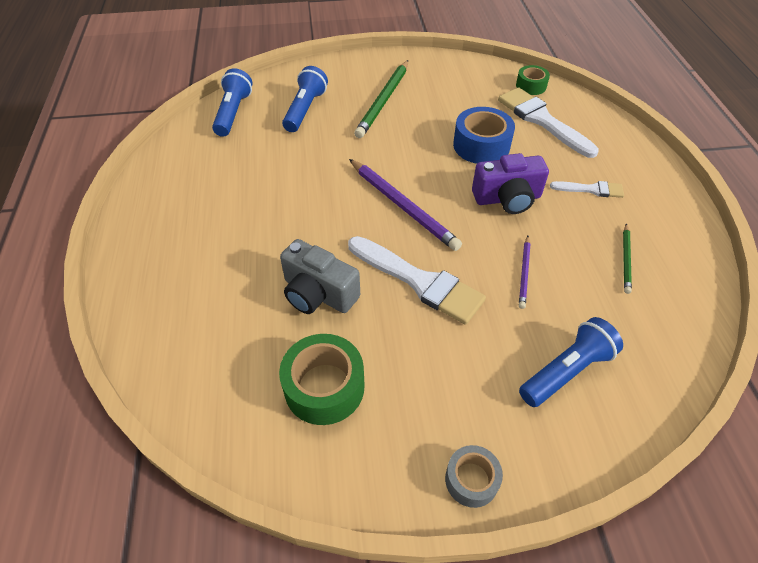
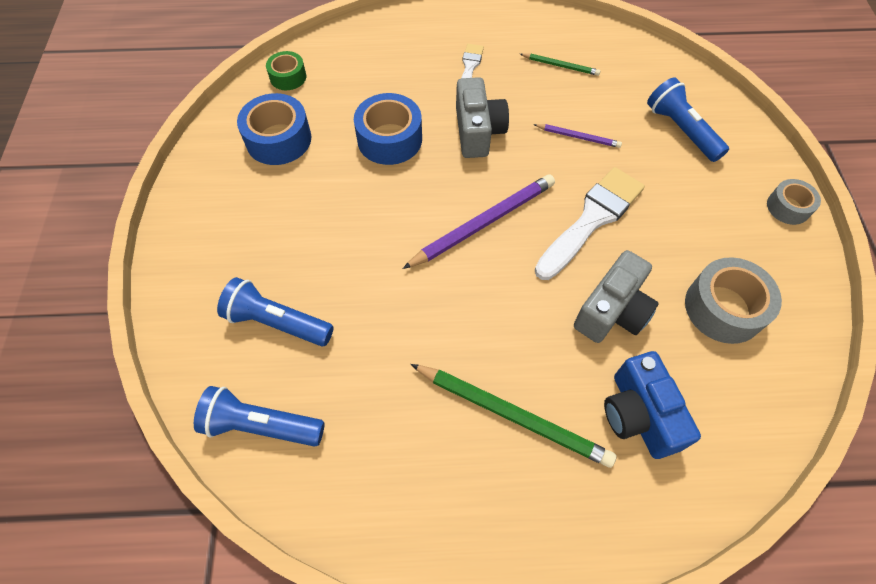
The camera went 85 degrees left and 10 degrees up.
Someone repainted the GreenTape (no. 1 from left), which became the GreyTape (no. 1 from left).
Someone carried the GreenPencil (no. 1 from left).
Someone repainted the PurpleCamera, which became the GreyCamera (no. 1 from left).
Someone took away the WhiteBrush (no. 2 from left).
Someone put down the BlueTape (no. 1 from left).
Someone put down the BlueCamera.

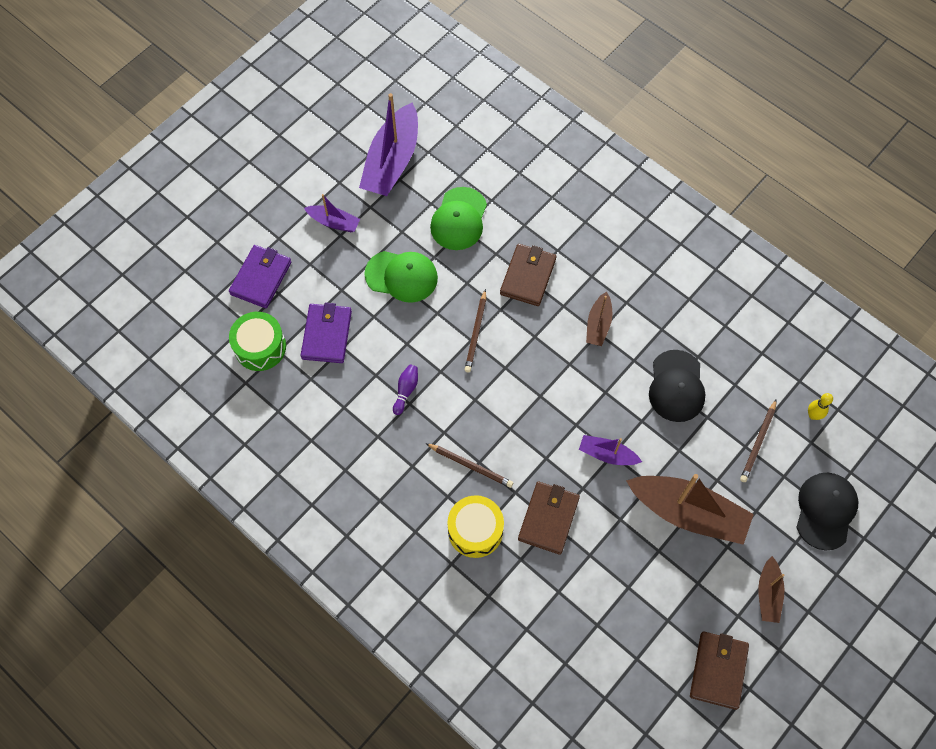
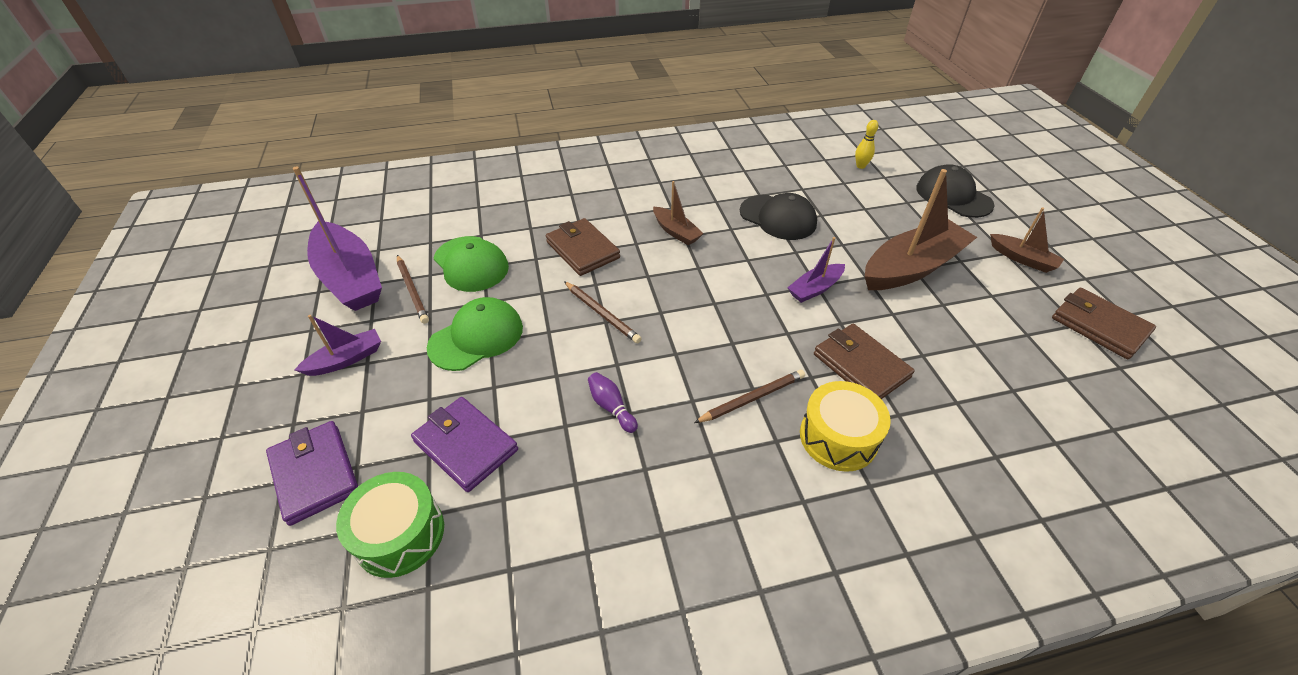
The camera went 55 degrees left and 20 degrees down.
Someone carried the BrownPencil (no. 3 from left in the first image).

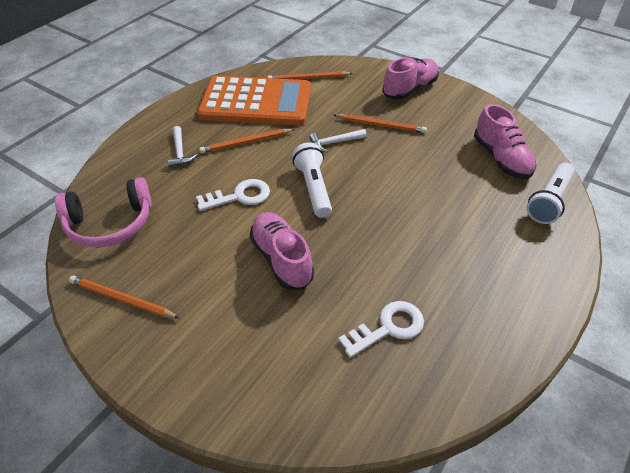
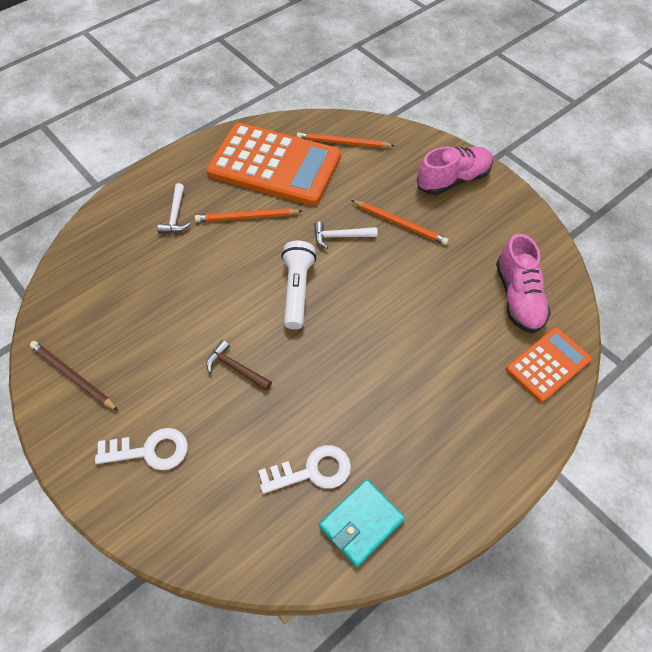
The camera went 15 degrees right and 10 degrees up.
Someone took away the PinkHeadphones.
Someone repainted the OrangePencil (no. 1 from left), which became the BrownPencil.
Someone carried the WhiteKey (no. 1 from left).
Someone swapped the PinkShoe (no. 1 from left) for the BrownHammer.
Someone swapped the WhiteFlashlight (no. 2 from left) for the OrangeCalculator (no. 2 from left).
Someone put down the TurquoiseWallet.

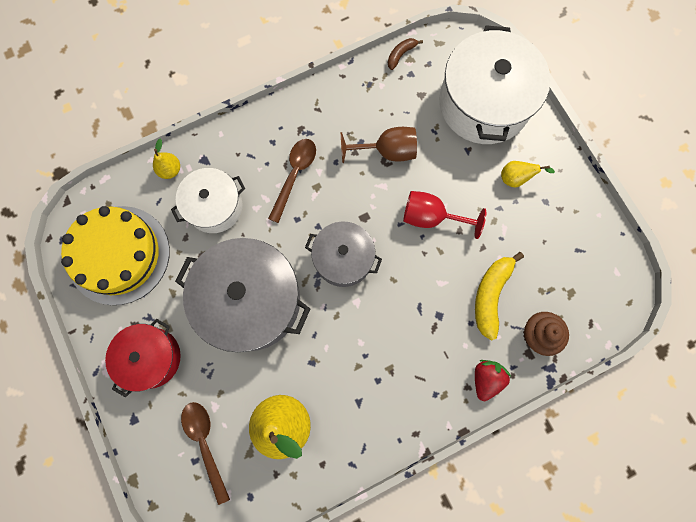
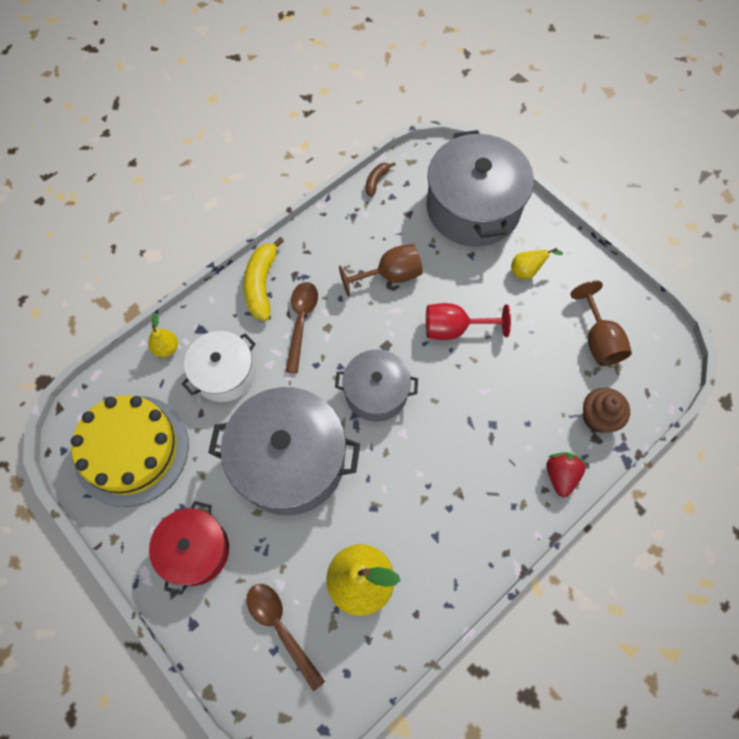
The camera went 15 degrees left and 10 degrees down.
Someone repainted the WhitePot (no. 2 from left), which became the GreyPot (no. 3 from left).
Someone carried the YellowBanana.
Someone put down the BrownGoblet (no. 2 from left).

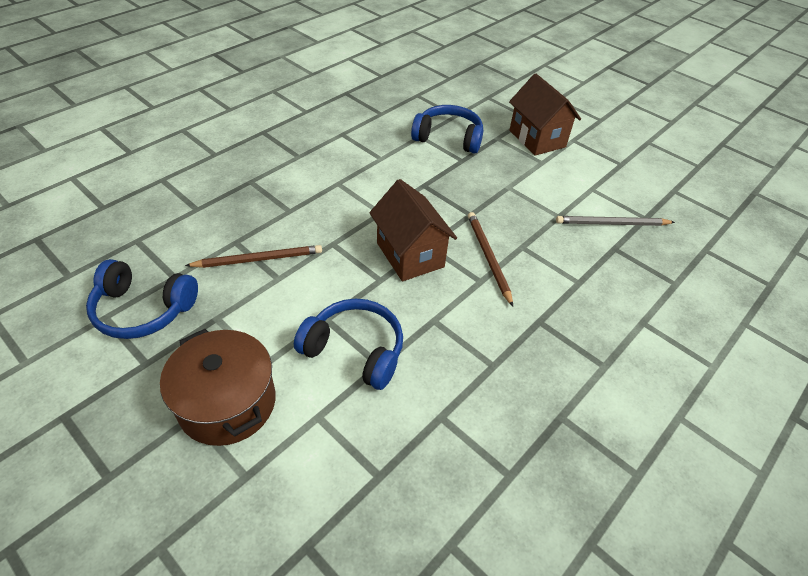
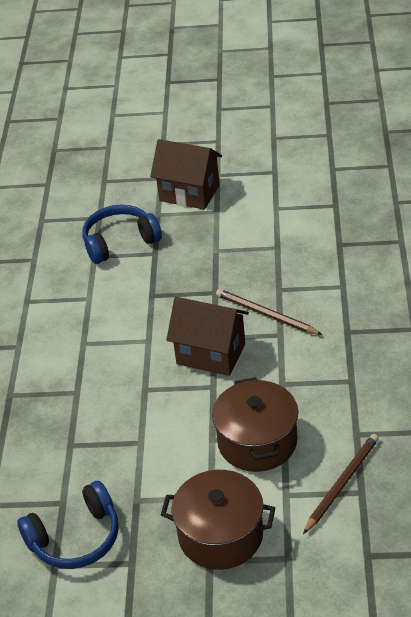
The camera went 35 degrees left and 5 degrees down.
Someone carried the BrownPencil (no. 1 from left in the first image).
Someone swapped the BlueHeadphones (no. 2 from left) for the BrownPot (no. 2 from left).
Someone took away the GreyPencil.

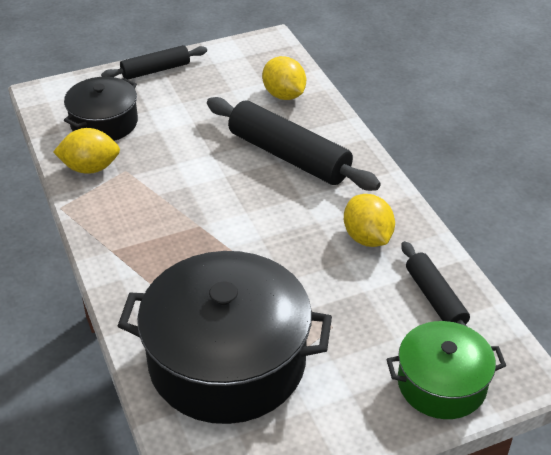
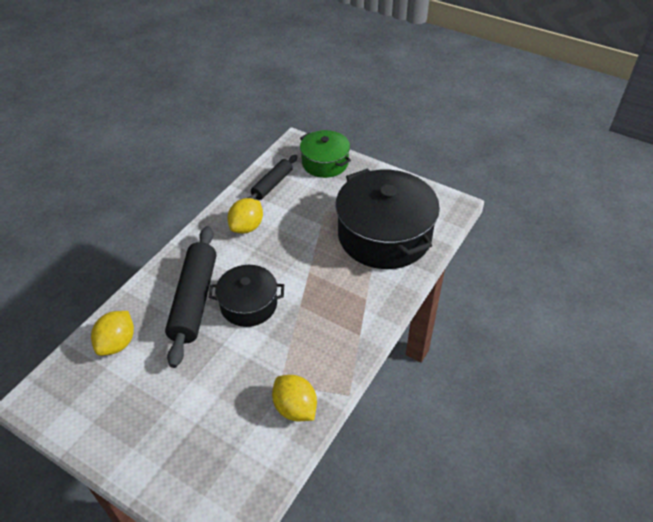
The camera went 125 degrees left and 5 degrees up.
Someone carried the BlackPot (no. 1 from left).
Someone took away the BlackRollingPin (no. 1 from left).

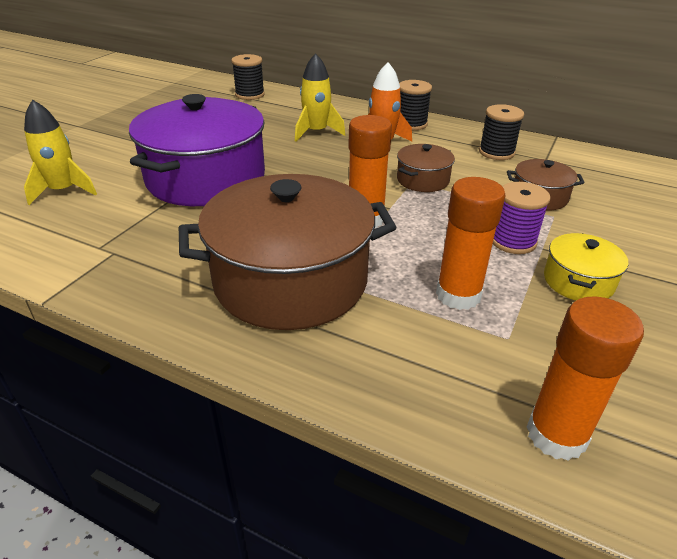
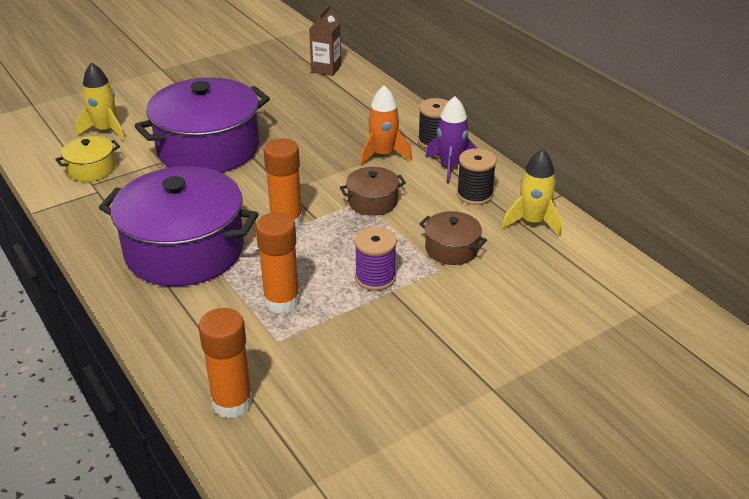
The camera went 30 degrees right and 0 degrees up.
Someone repainted the BrownPot (no. 1 from left), which became the PurplePot (no. 1 from left).
Someone swapped the BlackSpool (no. 1 from left) for the BrownCarton.
Someone carried the YellowRocket (no. 2 from left).
Someone carried the YellowPot.
Someone put down the PurpleRocket.

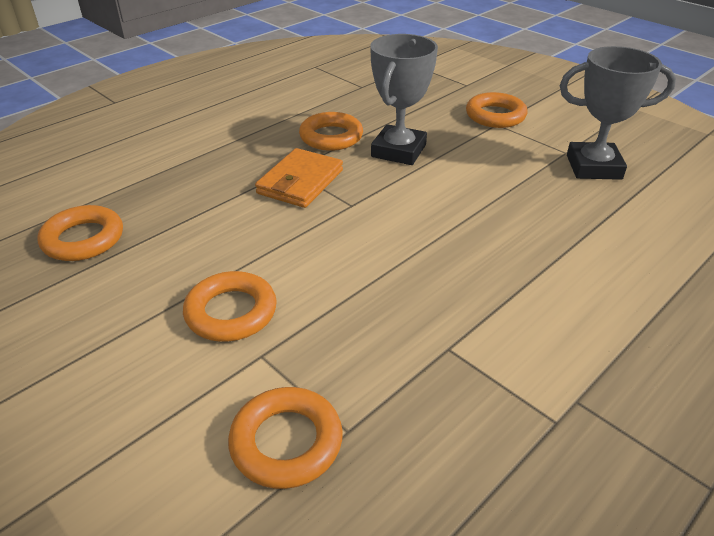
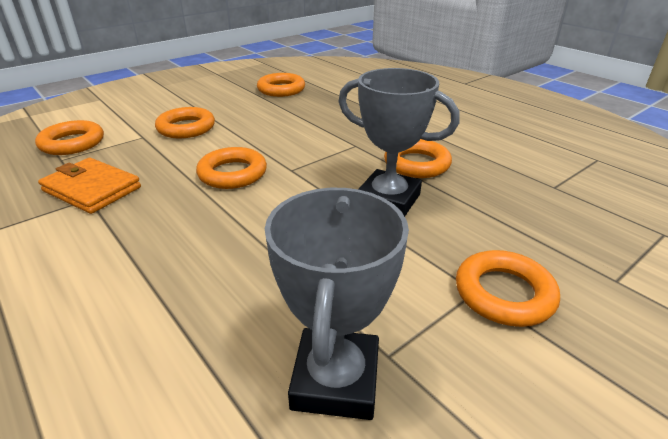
The camera went 95 degrees right and 5 degrees down.
Someone carried the OrangeWallet.
Someone put down the OrangeRing (no. 3 from left).

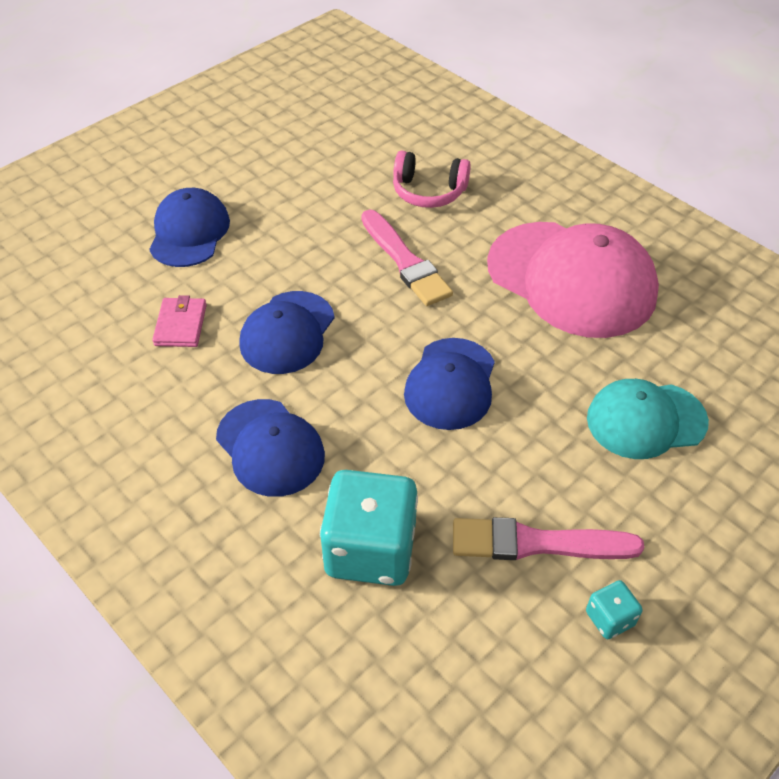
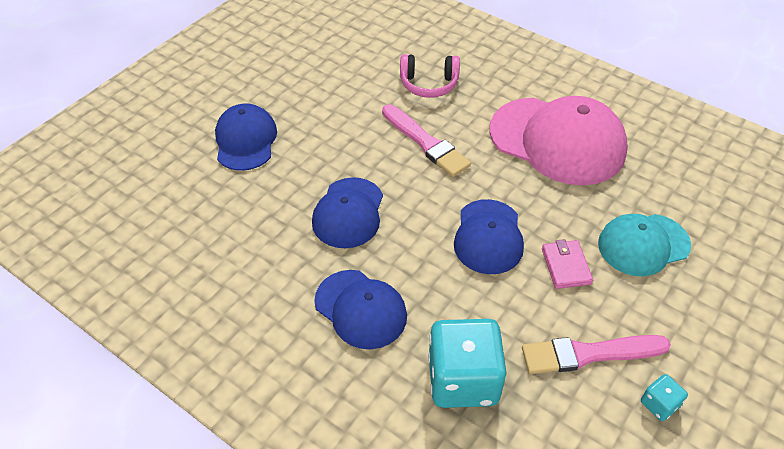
The camera went 10 degrees left and 0 degrees up.
Someone carried the PinkWallet.

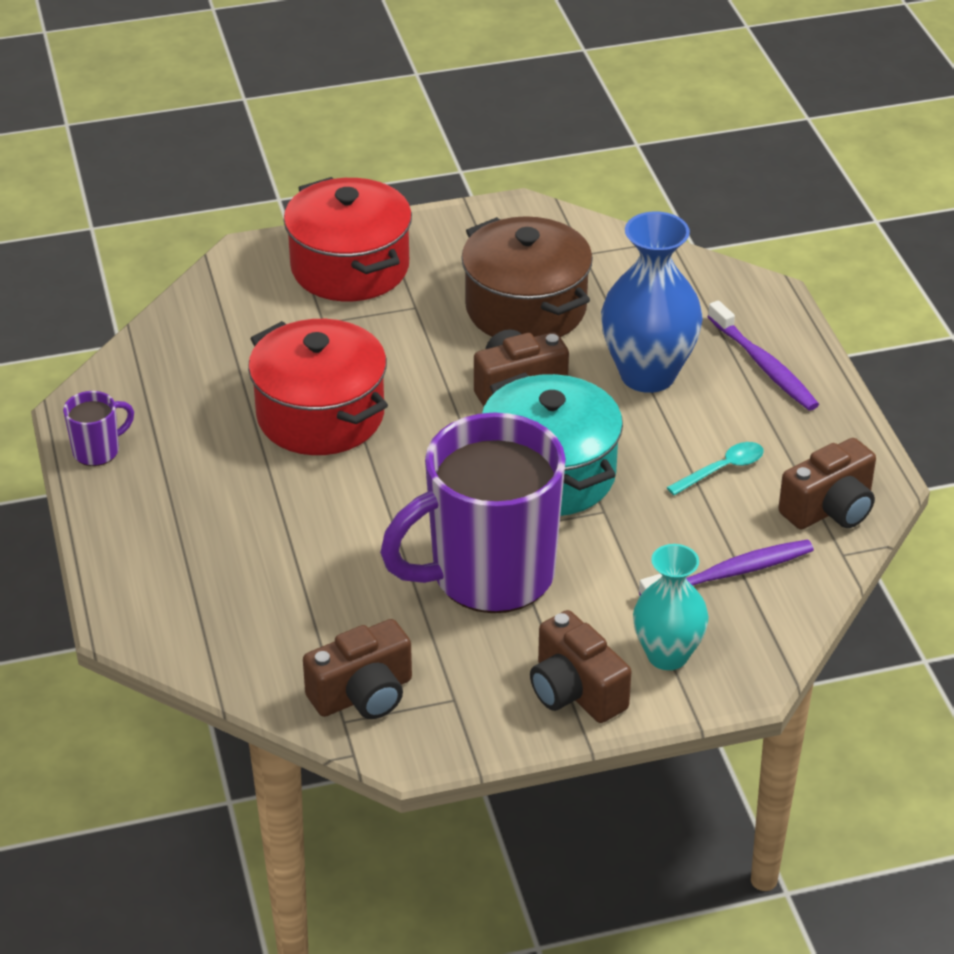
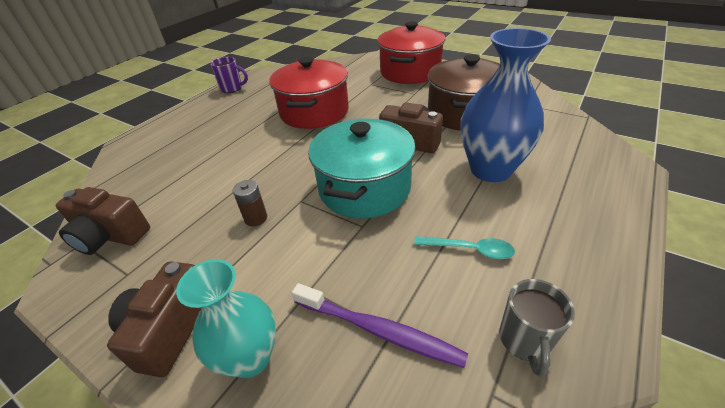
The camera went 50 degrees right and 0 degrees up.
Someone swapped the PurpleMug (no. 2 from left) for the BrownBattery.
Someone took away the PurpleToothbrush (no. 2 from left).
Someone swapped the BrownCamera (no. 4 from left) for the GreyMug.

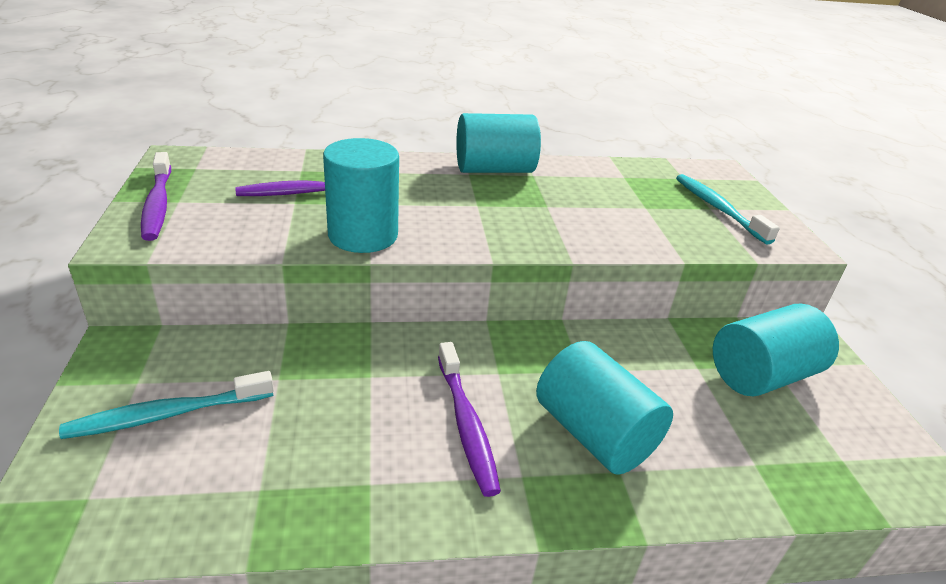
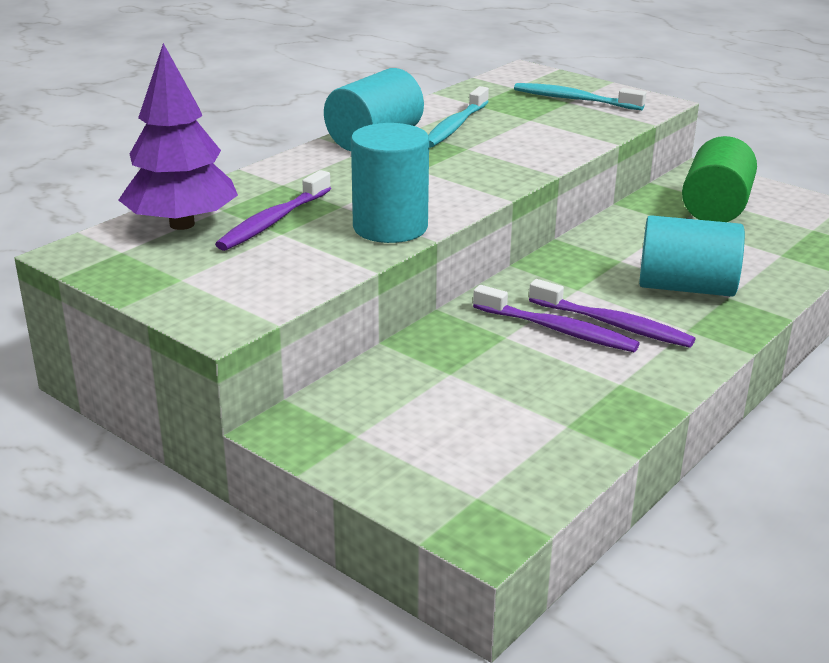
The camera went 40 degrees left and 5 degrees down.
Someone carried the TurquoiseToothbrush (no. 1 from left).
Someone carried the PurpleToothbrush (no. 1 from left in the first image).
Someone repainted the TurquoiseCylinder (no. 4 from left), which became the GreenCylinder.
Someone put down the PurpleTree.

